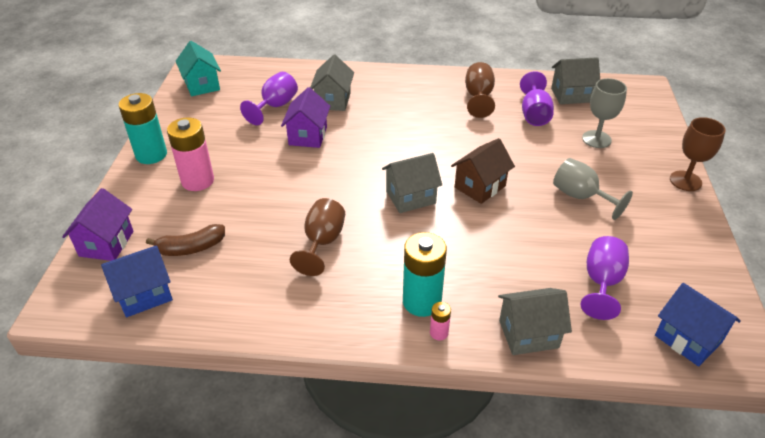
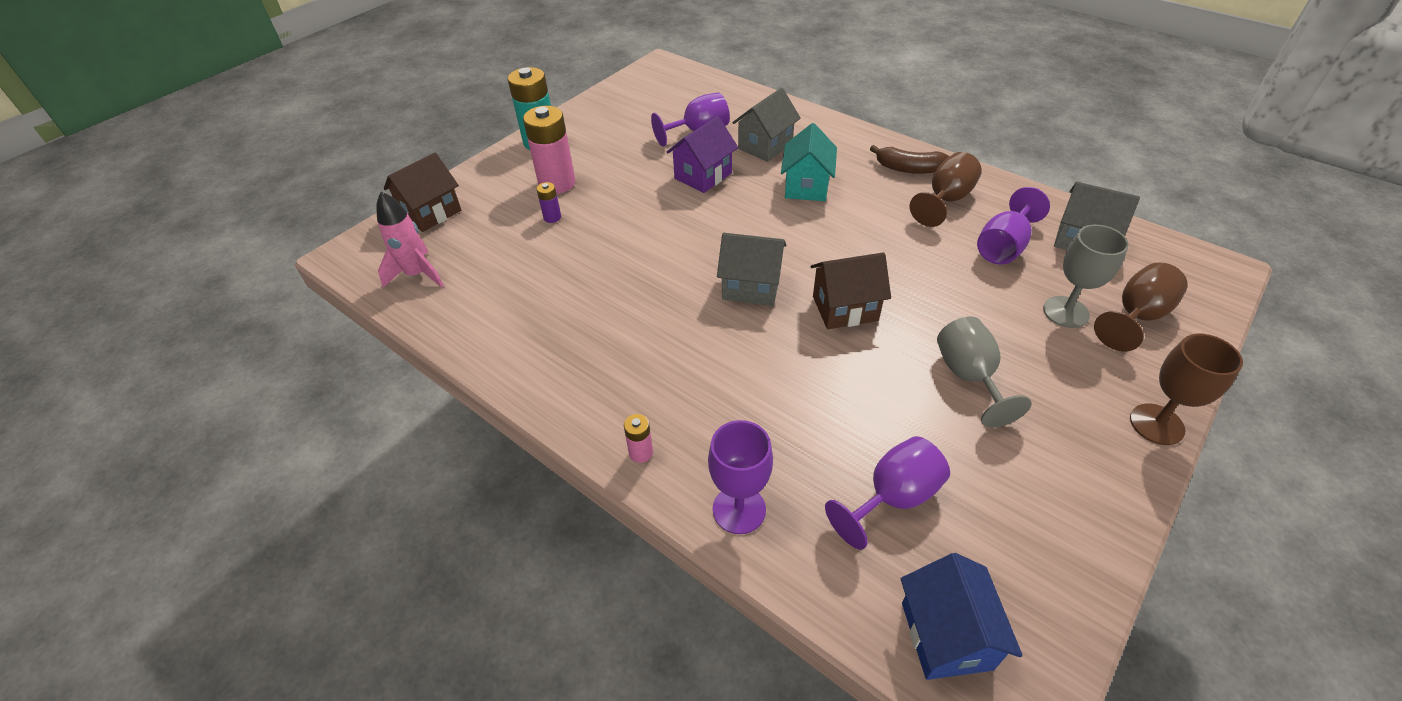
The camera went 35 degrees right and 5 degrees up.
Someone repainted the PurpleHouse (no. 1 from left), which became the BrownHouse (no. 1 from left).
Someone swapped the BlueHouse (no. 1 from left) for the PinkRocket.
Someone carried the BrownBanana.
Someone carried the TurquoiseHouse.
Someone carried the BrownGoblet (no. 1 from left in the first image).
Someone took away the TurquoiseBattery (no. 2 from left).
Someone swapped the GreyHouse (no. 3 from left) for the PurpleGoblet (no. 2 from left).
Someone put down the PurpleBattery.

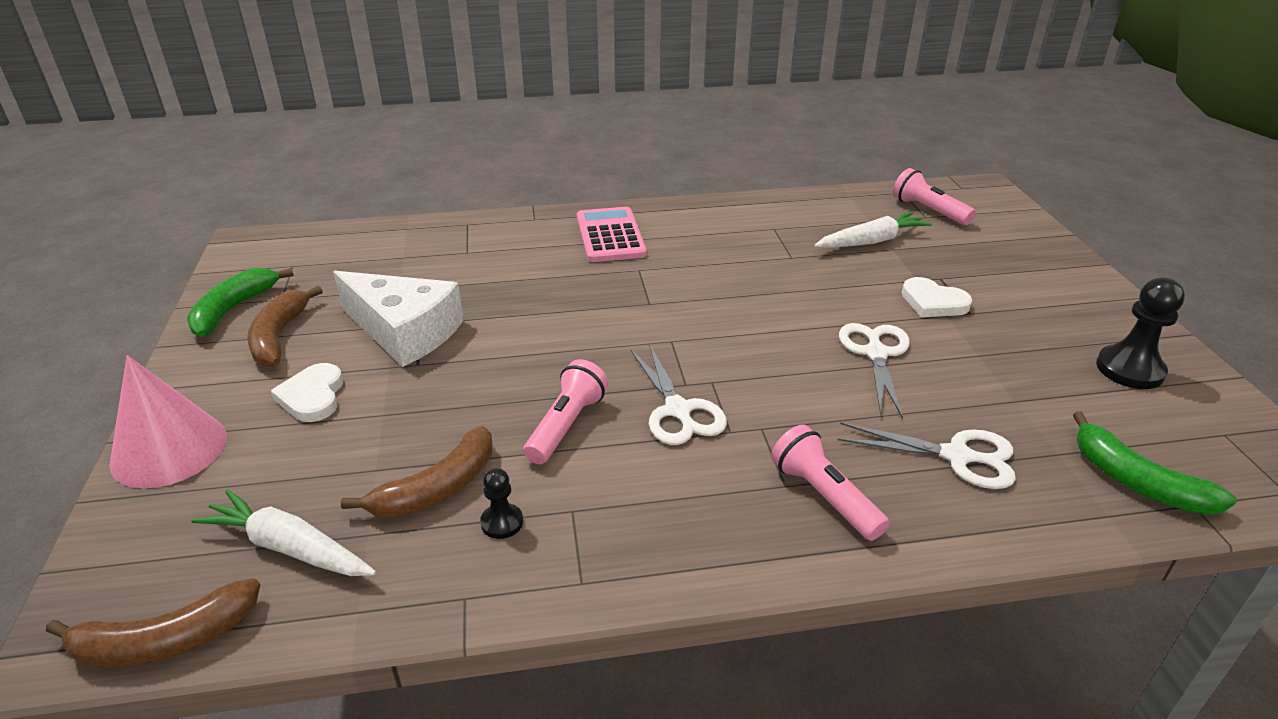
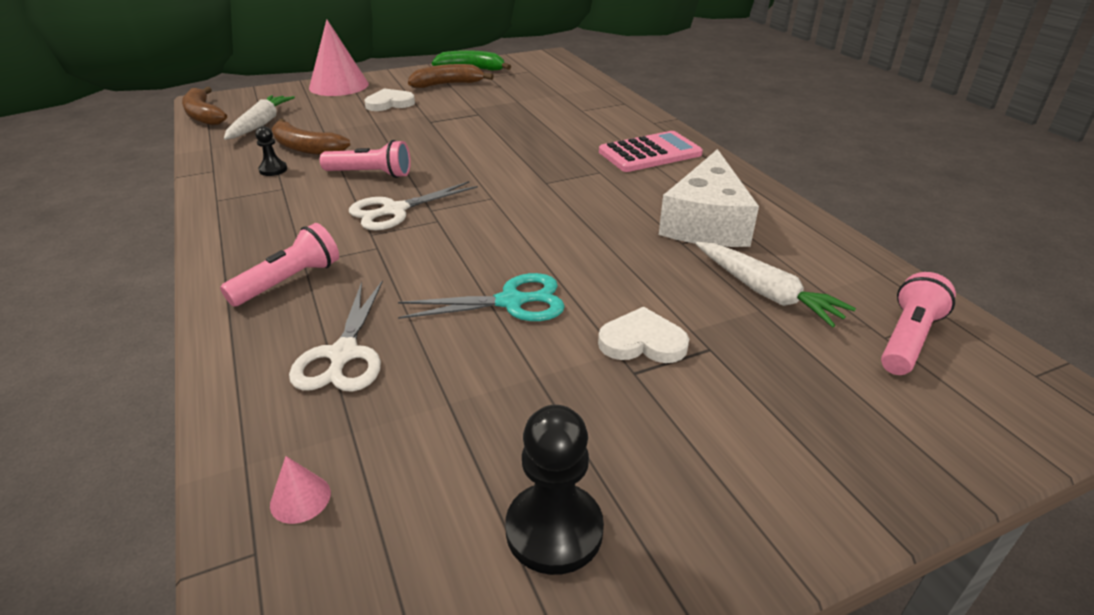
The camera went 75 degrees right and 0 degrees up.
Someone carried the WhiteCheese.
Someone repainted the WhiteScissors (no. 2 from left), which became the TurquoiseScissors.
Someone rotated the WhiteHeart (no. 2 from left) by 75 degrees clockwise.
Someone swapped the GreenBanana (no. 2 from left) for the PinkCone (no. 1 from left).

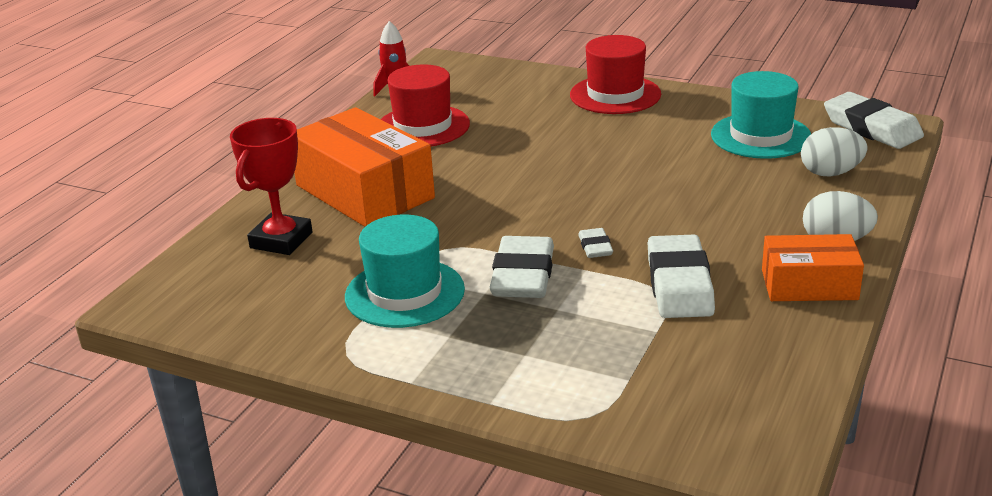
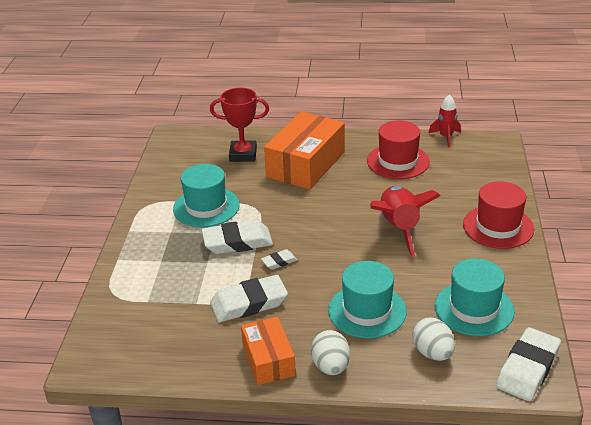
The camera went 70 degrees right and 5 degrees up.
Someone put down the TurquoiseHat (no. 2 from left).
Someone put down the RedRocket (no. 1 from left).

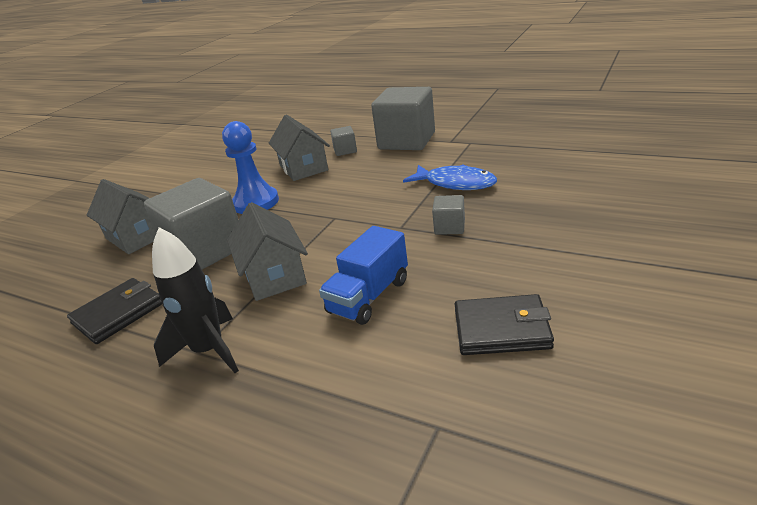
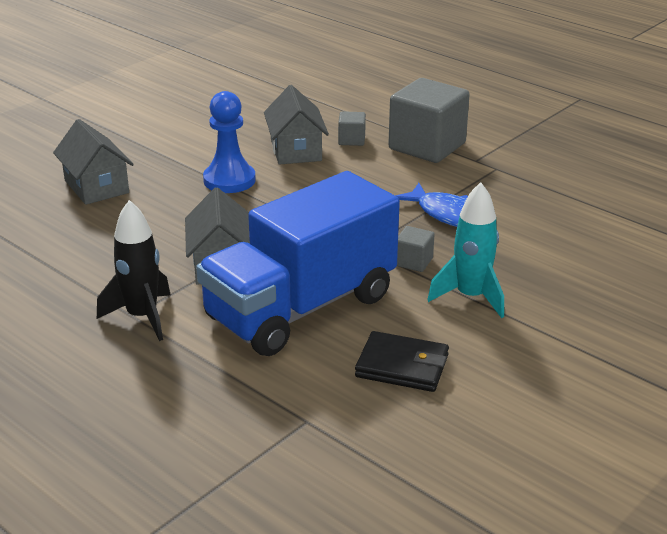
The camera went 10 degrees right and 0 degrees up.
Someone took away the BlackWallet (no. 1 from left).
Someone took away the GreyCube (no. 1 from left).
Someone scaled the BlueTruck by 2.07.
Someone put down the TurquoiseRocket.

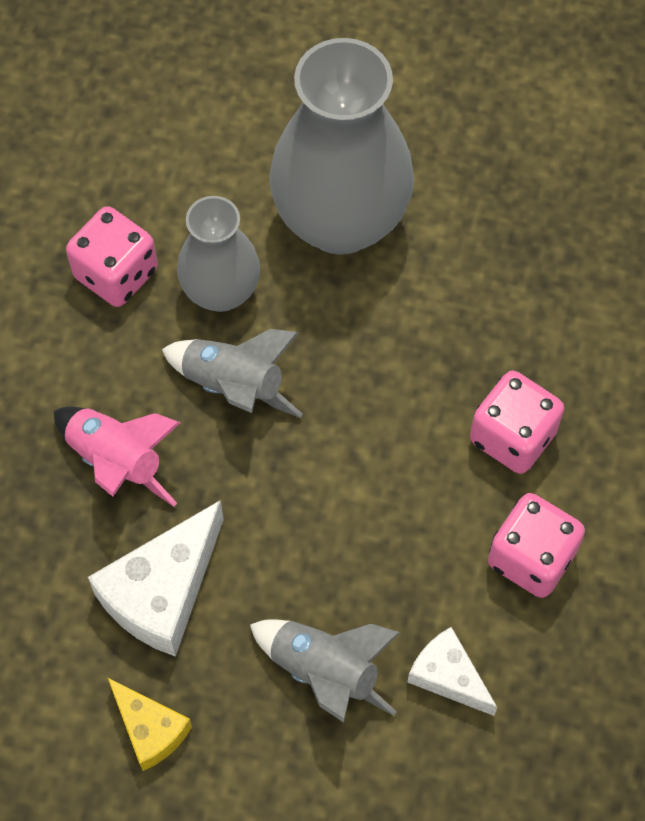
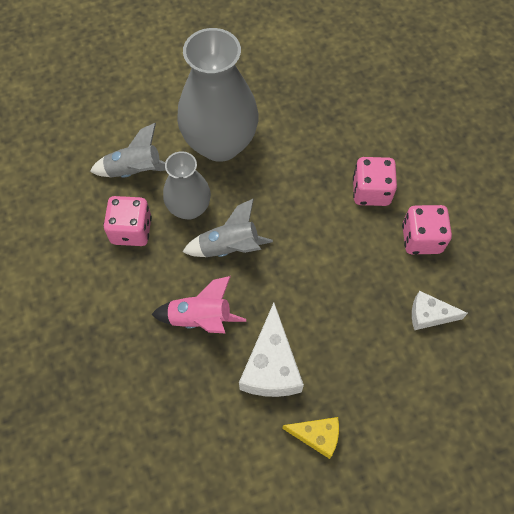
The camera went 35 degrees left and 0 degrees up.
Someone carried the GreyRocket (no. 2 from left in the first image).

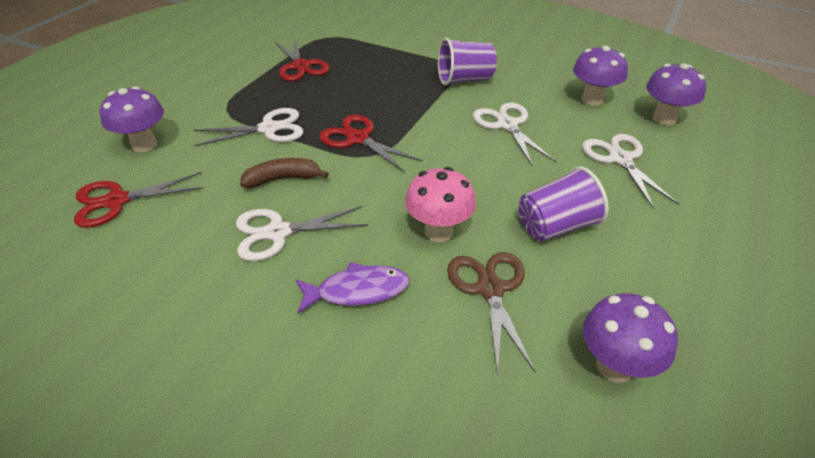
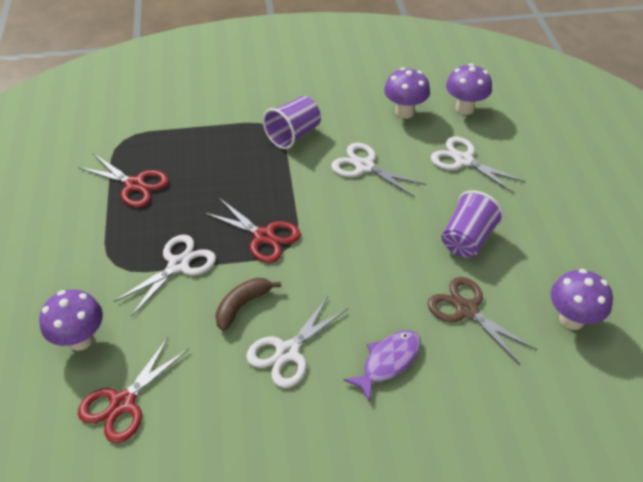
The camera went 35 degrees left and 5 degrees up.
Someone rotated the RedScissors (no. 3 from left) by 150 degrees counterclockwise.
Someone took away the PinkMushroom.

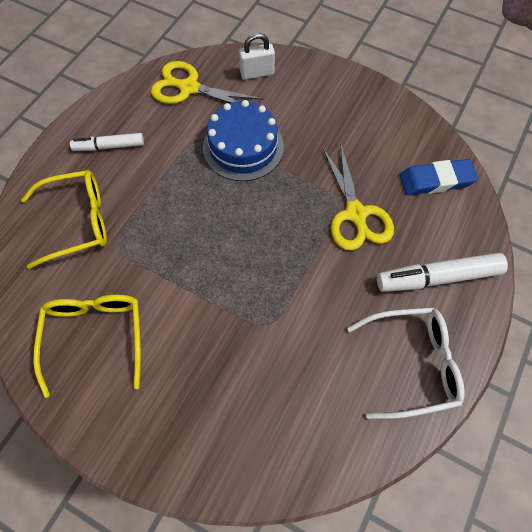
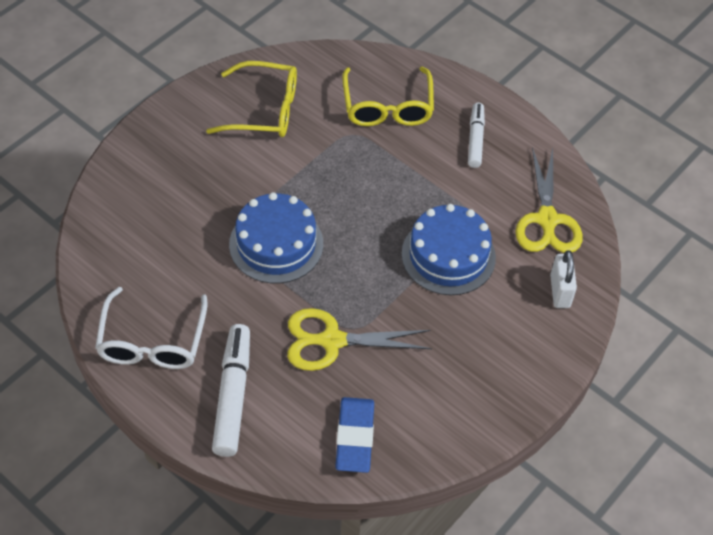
The camera went 100 degrees right and 10 degrees down.
Someone rotated the YellowScissors (no. 1 from left in the first image) by 150 degrees clockwise.
Someone put down the BlueCake (no. 1 from left).

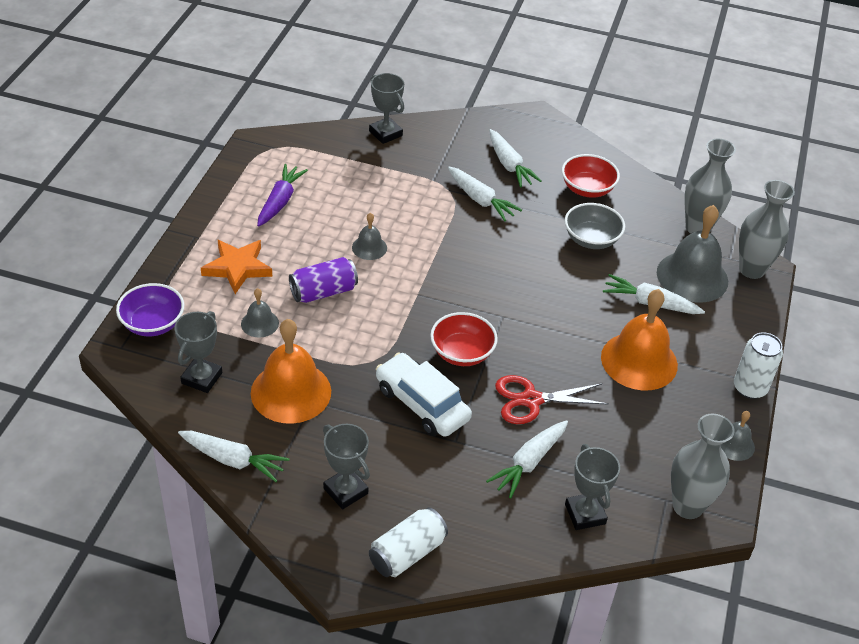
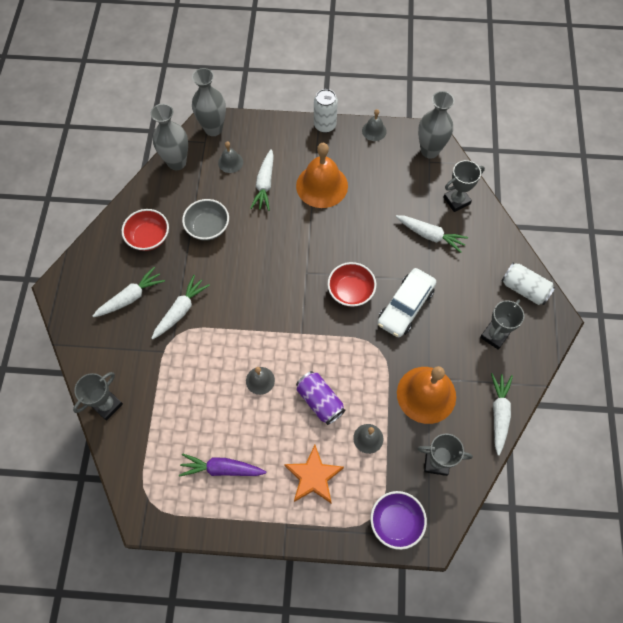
The camera went 100 degrees left and 20 degrees up.
Someone took away the RedScissors.
Someone scaled the GreyBell (no. 3 from left in the first image) by 0.49.

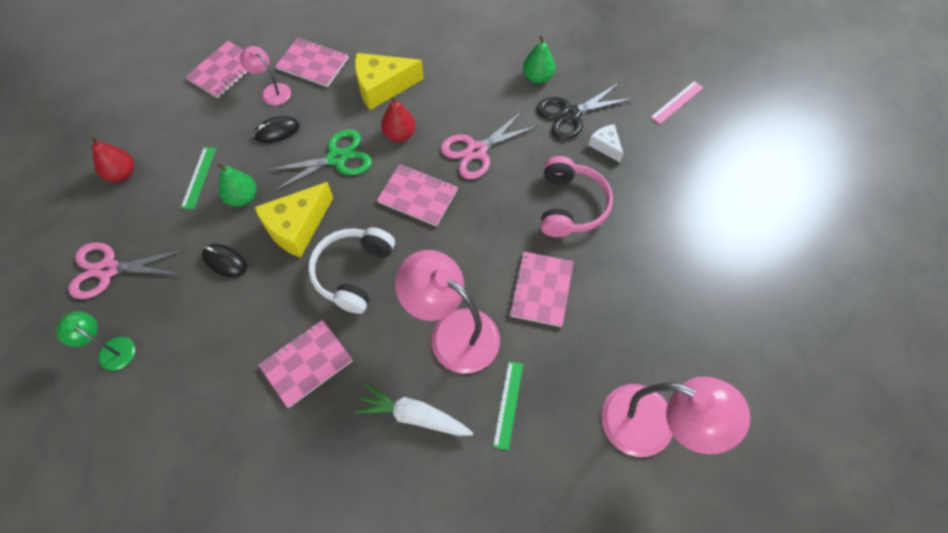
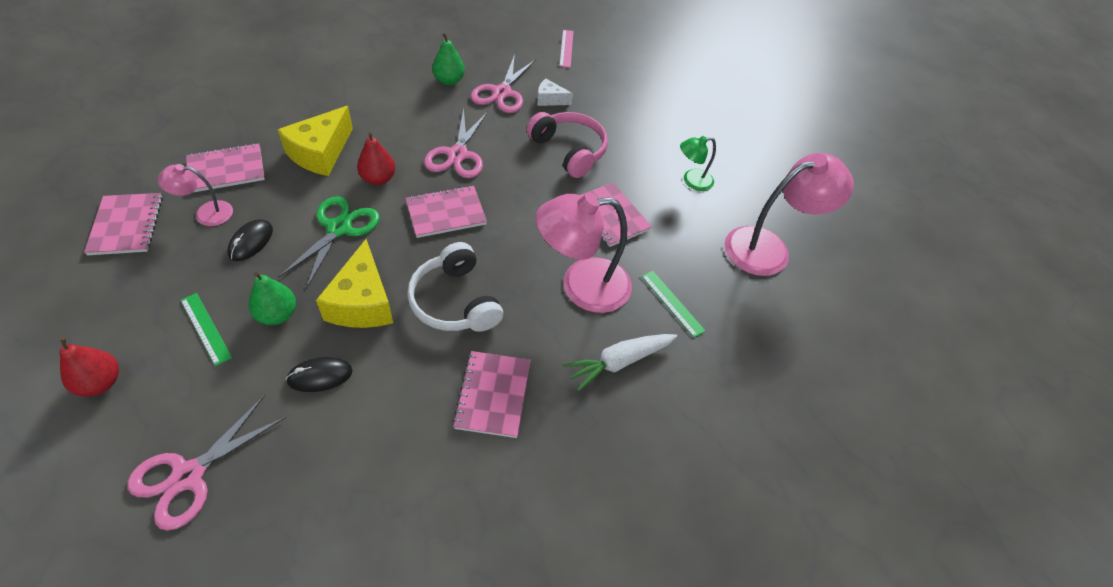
The camera went 50 degrees left and 10 degrees down.
Someone carried the GreenLamp.
Someone repainted the BlackScissors, which became the PinkScissors (no. 3 from left).

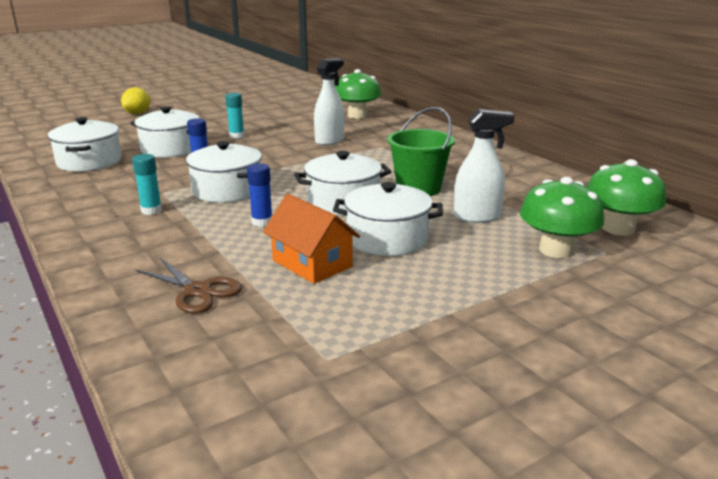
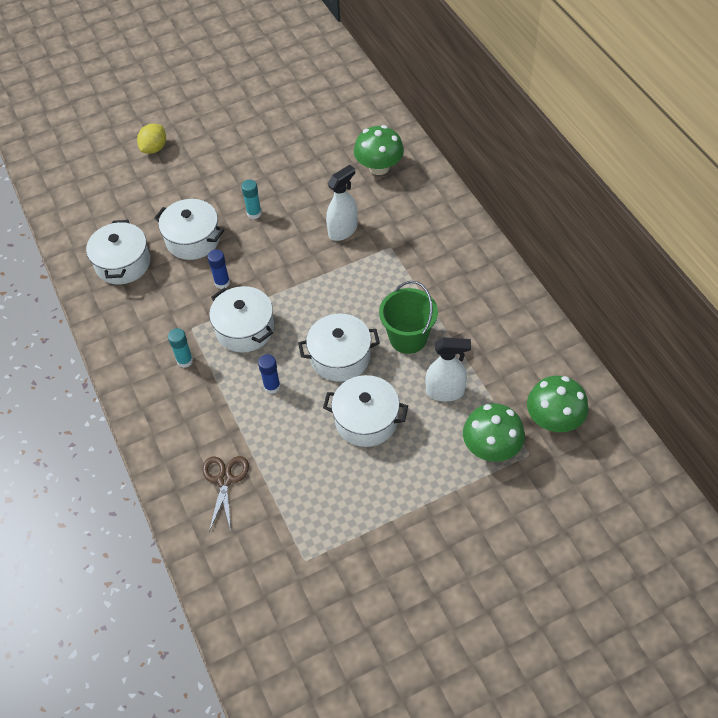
The camera went 10 degrees right and 30 degrees up.
Someone rotated the BrownScissors by 135 degrees counterclockwise.
Someone took away the OrangeHouse.

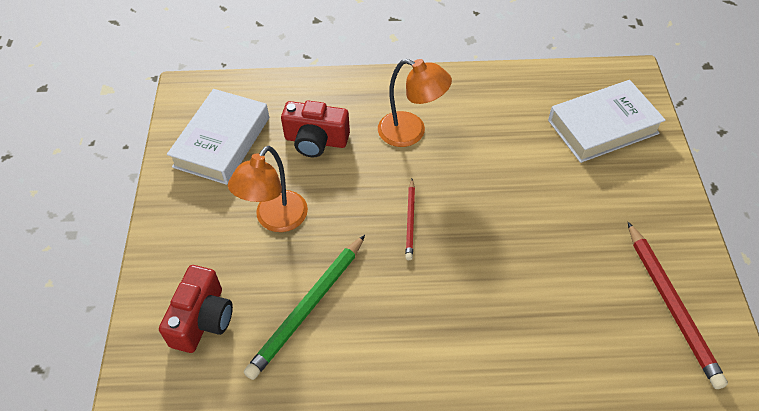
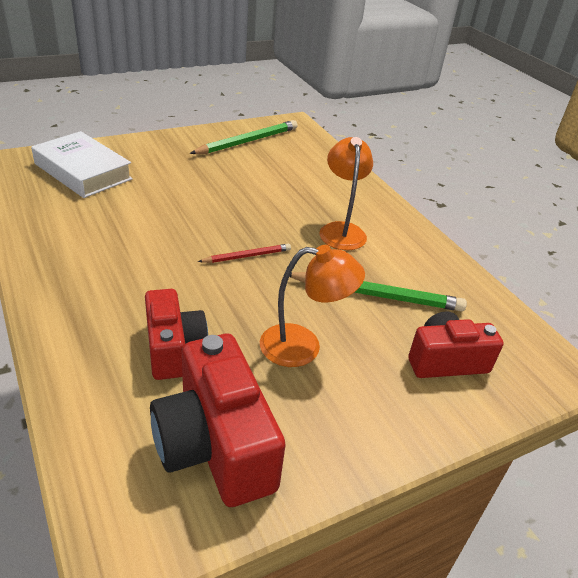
The camera went 120 degrees left and 15 degrees down.
Someone swapped the WhiteBook (no. 1 from left) for the RedCamera (no. 2 from left).
Someone carried the OrangeLamp (no. 2 from left).
Someone repainted the RedPencil (no. 2 from left), which became the GreenPencil (no. 1 from left).

